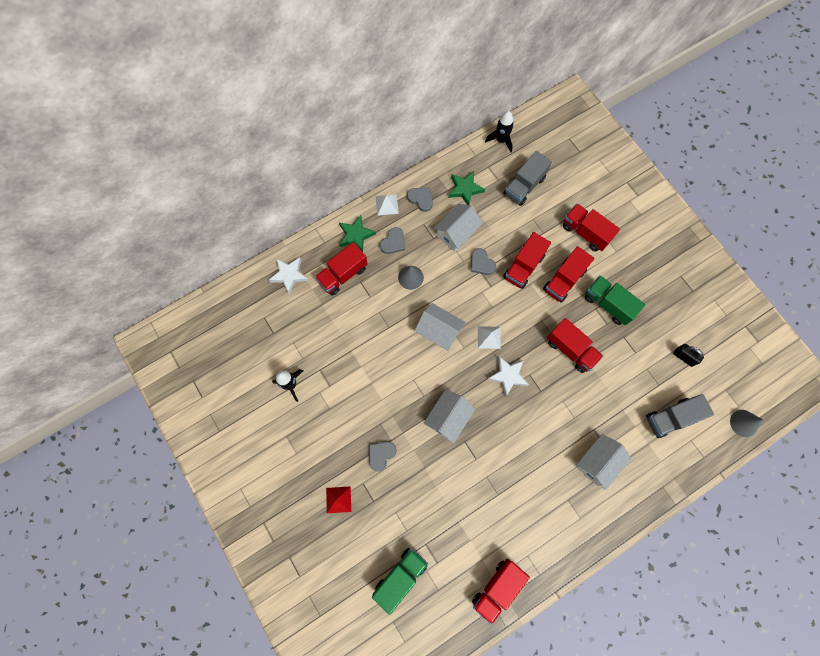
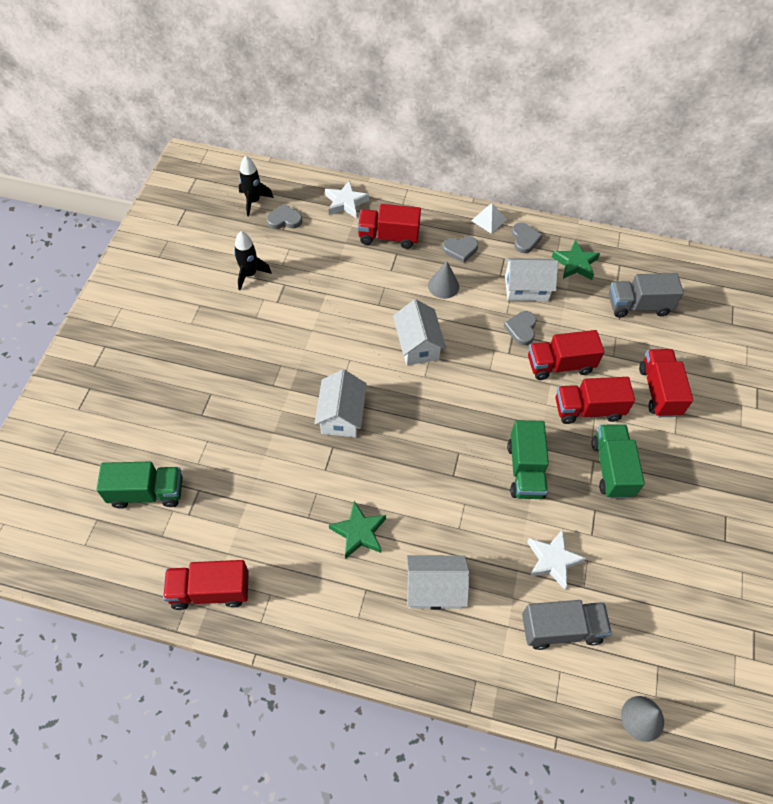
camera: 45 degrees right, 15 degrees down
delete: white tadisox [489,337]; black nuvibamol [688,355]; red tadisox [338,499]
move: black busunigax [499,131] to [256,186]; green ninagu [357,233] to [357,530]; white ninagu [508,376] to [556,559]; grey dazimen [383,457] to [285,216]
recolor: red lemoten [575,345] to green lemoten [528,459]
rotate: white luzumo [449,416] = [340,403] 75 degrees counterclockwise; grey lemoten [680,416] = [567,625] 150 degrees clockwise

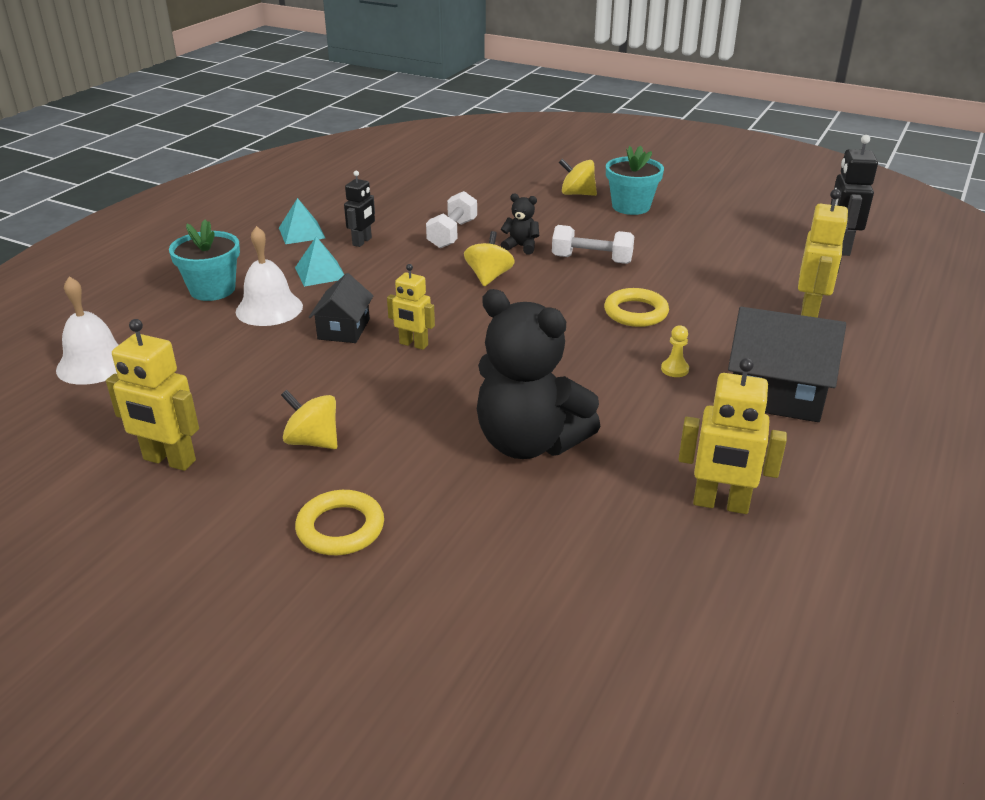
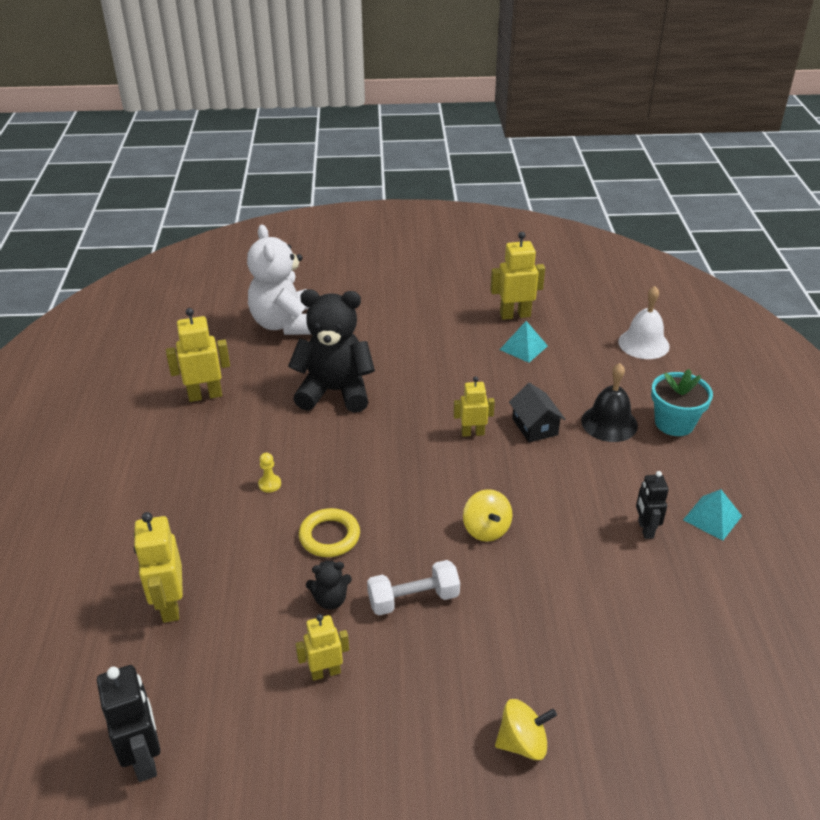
camera: 150 degrees right, 5 degrees up
delete: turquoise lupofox [635,180]; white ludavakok [451,219]; black luzumo [787,364]; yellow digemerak [309,419]; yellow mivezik [339,522]
insert: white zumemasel [279,279]; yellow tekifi [322,647]
move: black zumemasel [520,224] to [329,585]; turquoise tadisox [320,261] to [524,342]
recolor: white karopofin [269,276] to black karopofin [609,402]

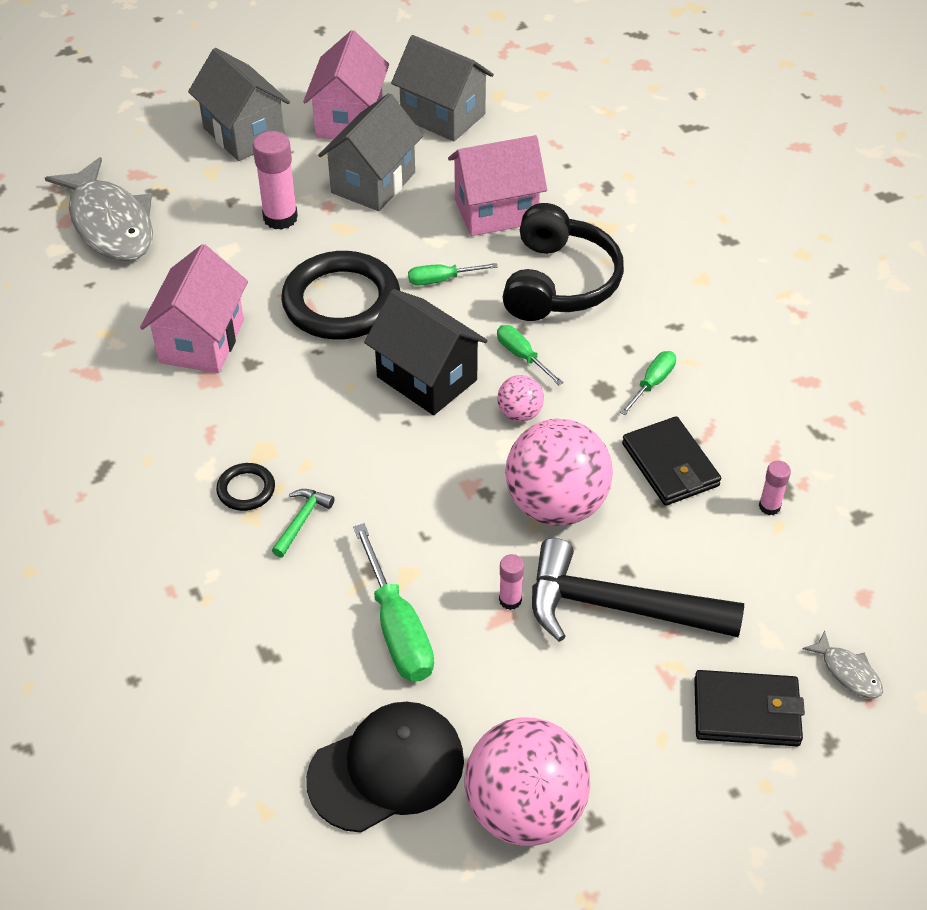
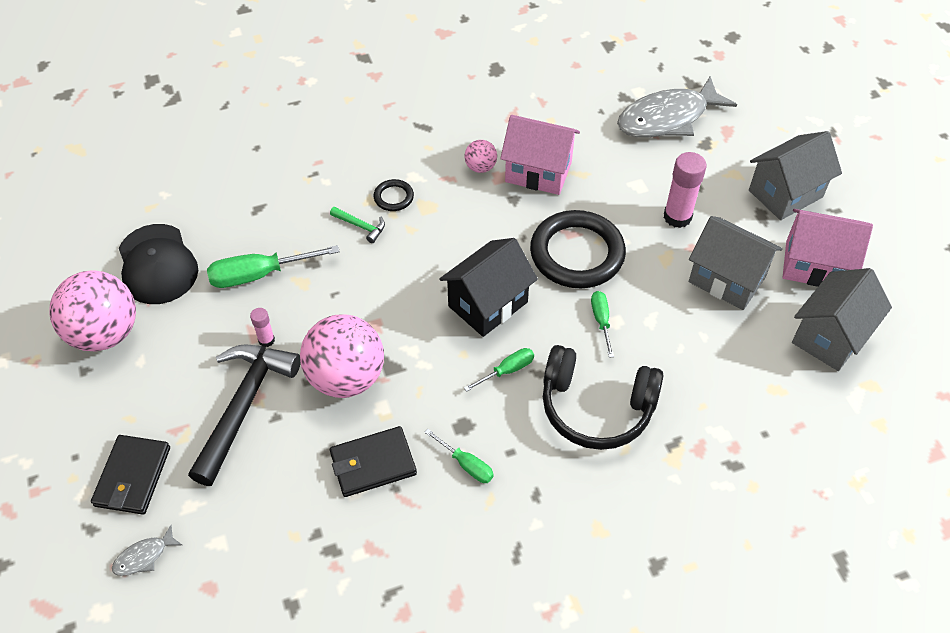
camera: 95 degrees right, 5 degrees up
delete: pink luzumo [497,185]; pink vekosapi [775,488]
move: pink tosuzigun [520,398] to [480,156]

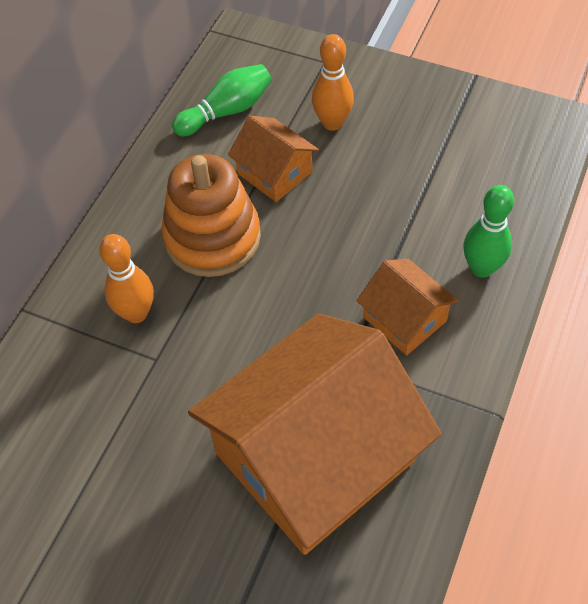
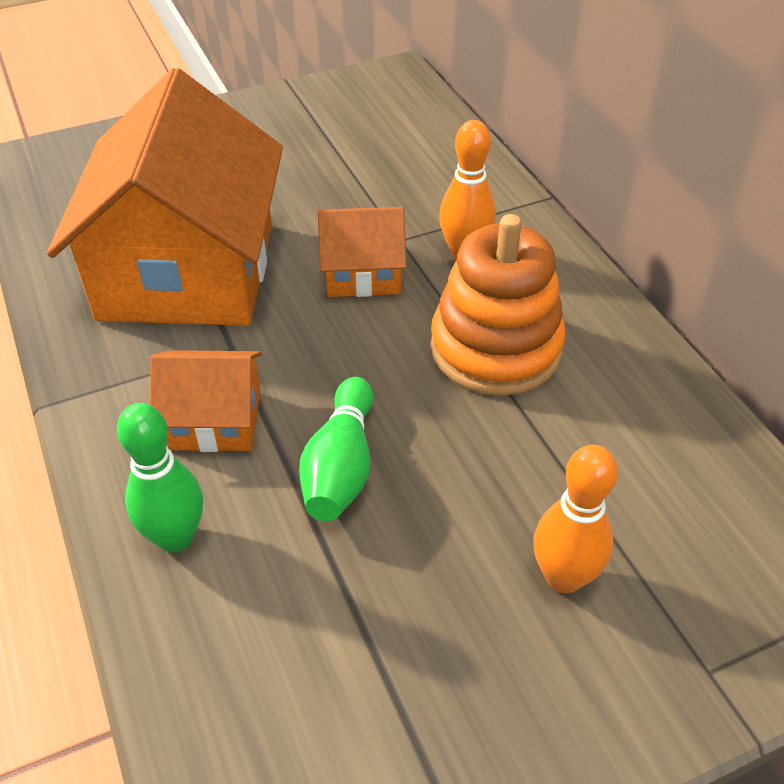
camera: 130 degrees right, 10 degrees down
move: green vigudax [222,100] to [336,449]; orange luzumo [273,159] to [362,252]

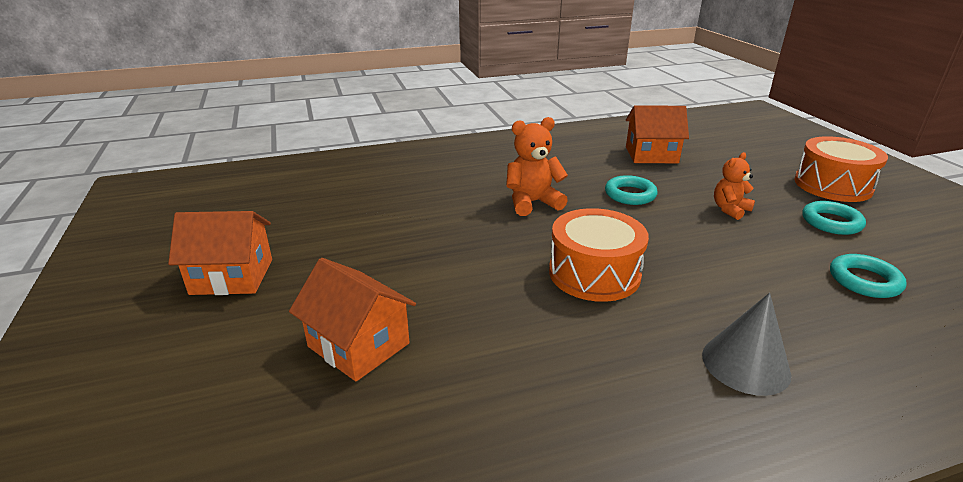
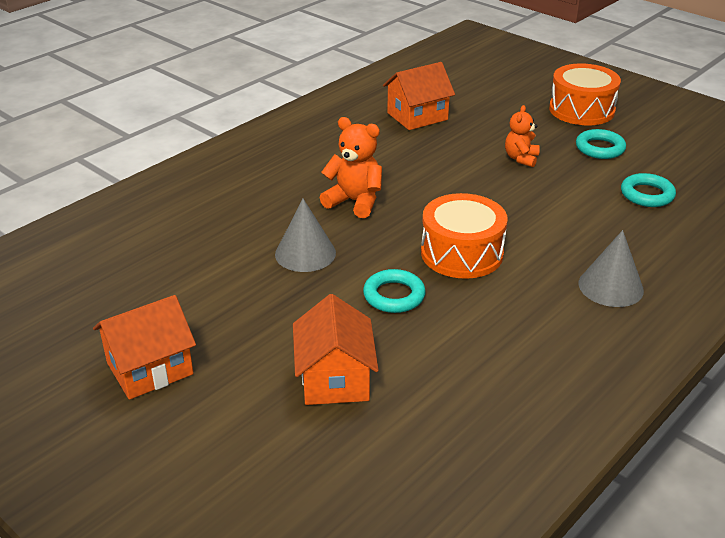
camera: 30 degrees left, 5 degrees up
insert: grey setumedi [305,235]
move: turquoise mivezik [631,190] to [394,291]
rotate: orange zumemasel [537,166] = [351,167] 75 degrees clockwise; orange luzumo [352,319] = [336,349] 75 degrees clockwise

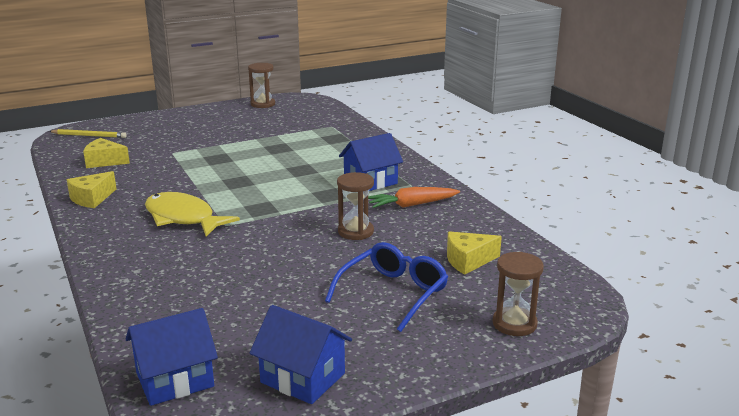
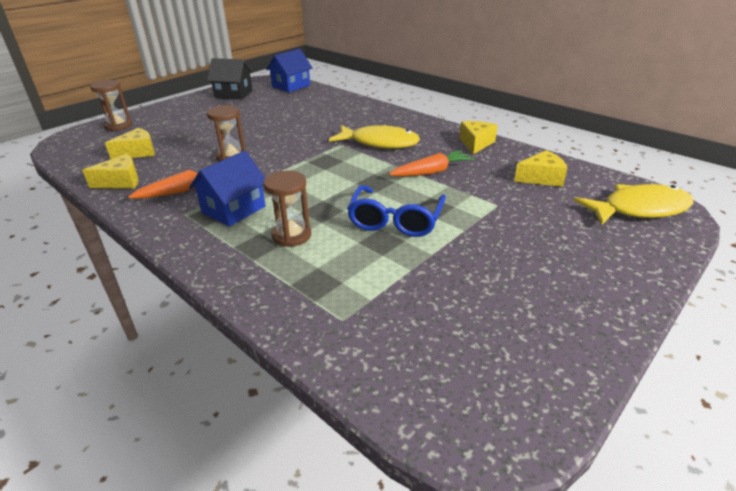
camera: 160 degrees right, 10 degrees up
insert: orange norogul [431,163]; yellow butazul [110,171]
move: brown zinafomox [261,85] to [287,209]; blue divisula [386,287] to [396,211]
replace: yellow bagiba [88,133] to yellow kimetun [633,205]
recolor: blue luzumo [301,354] to black luzumo [230,78]

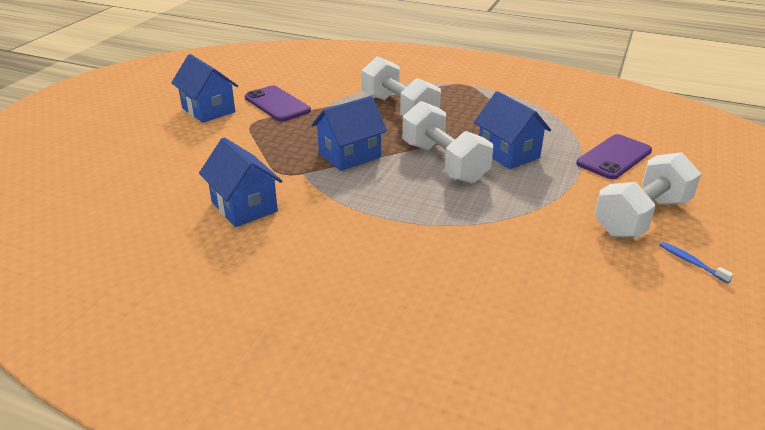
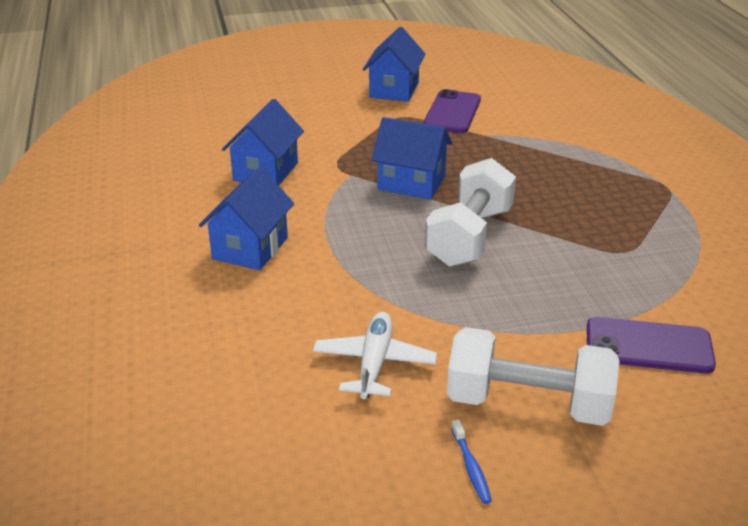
camera: 55 degrees right, 0 degrees up
delete: white ludavakok [401,86]
insert: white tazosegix [375,355]
move: blue luzumo [512,130] to [246,218]
rotate: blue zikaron [697,262] = [471,461] 150 degrees clockwise

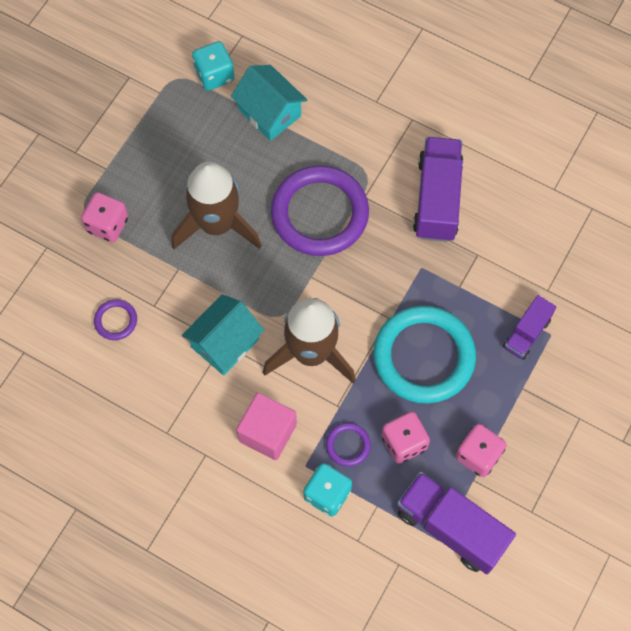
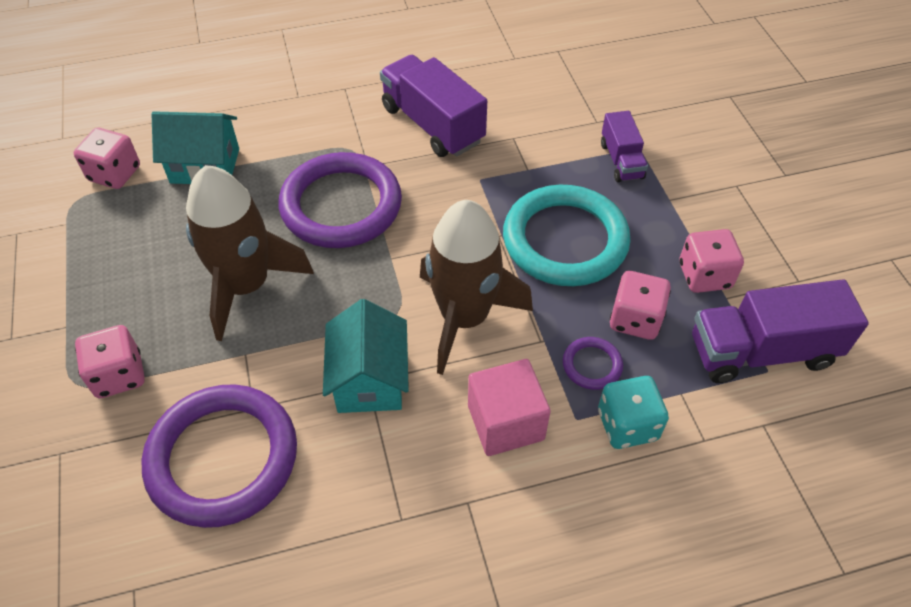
camera: 45 degrees left, 15 degrees down
recolor: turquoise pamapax [213,66] to pink pamapax [107,158]
resize: purple mivezik [115,319] = [219,456] x2.33

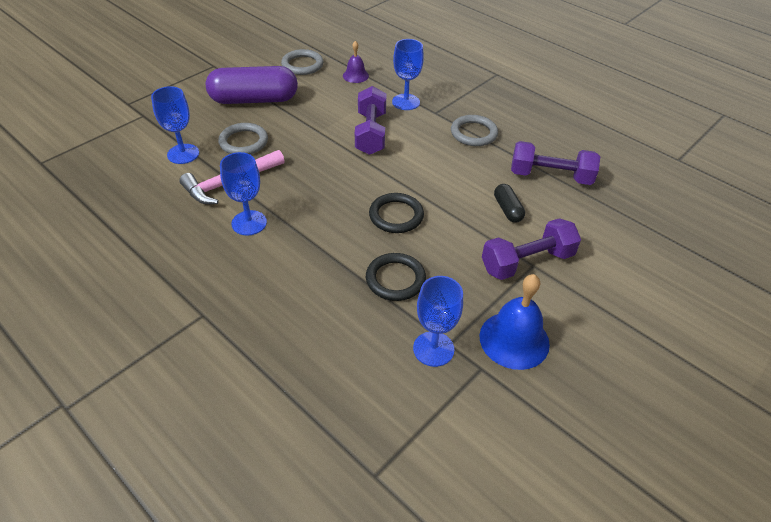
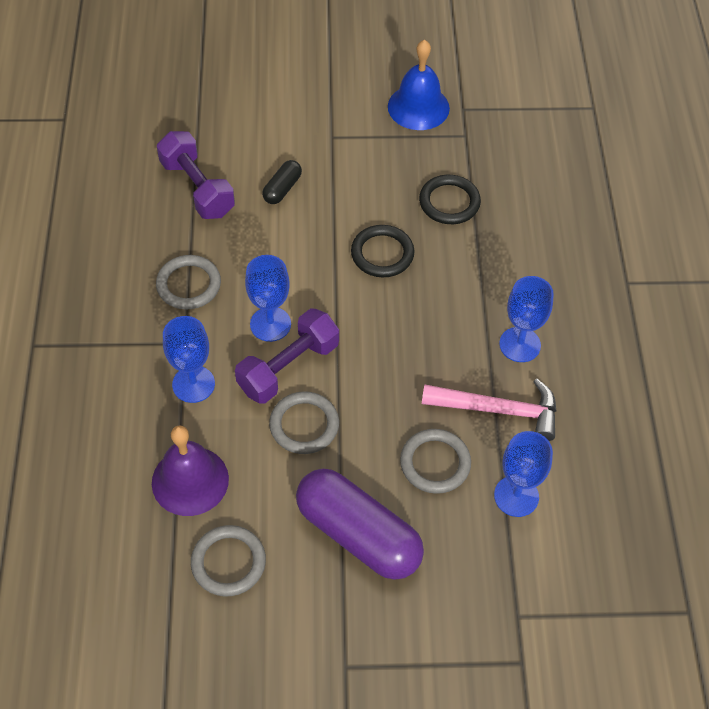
camera: 135 degrees left, 10 degrees up
delete: purple ludavakok [531,249]
insert: grey mivezik [304,422]
move: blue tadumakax [438,321] to [268,298]
resize: purple karopofin [356,62] = [190,471] x1.74

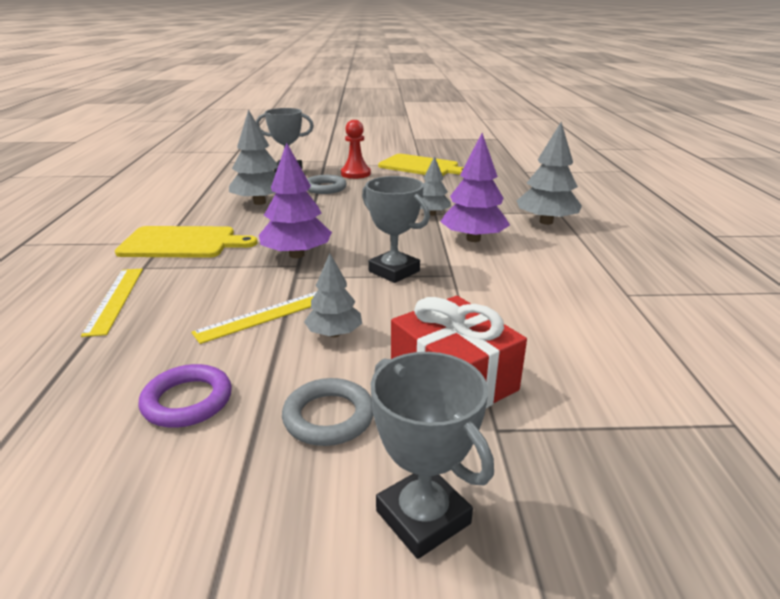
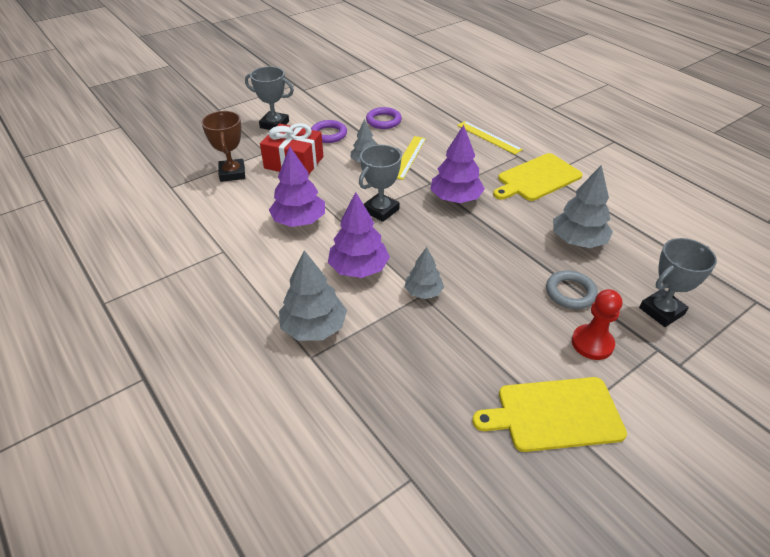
camera: 145 degrees right, 15 degrees up
insert: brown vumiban [223,146]; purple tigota [297,186]
recolor: grey mivezik [327,412] to purple mivezik [329,131]
rotate: grey vumiban [396,229] = [380,183] 60 degrees counterclockwise

